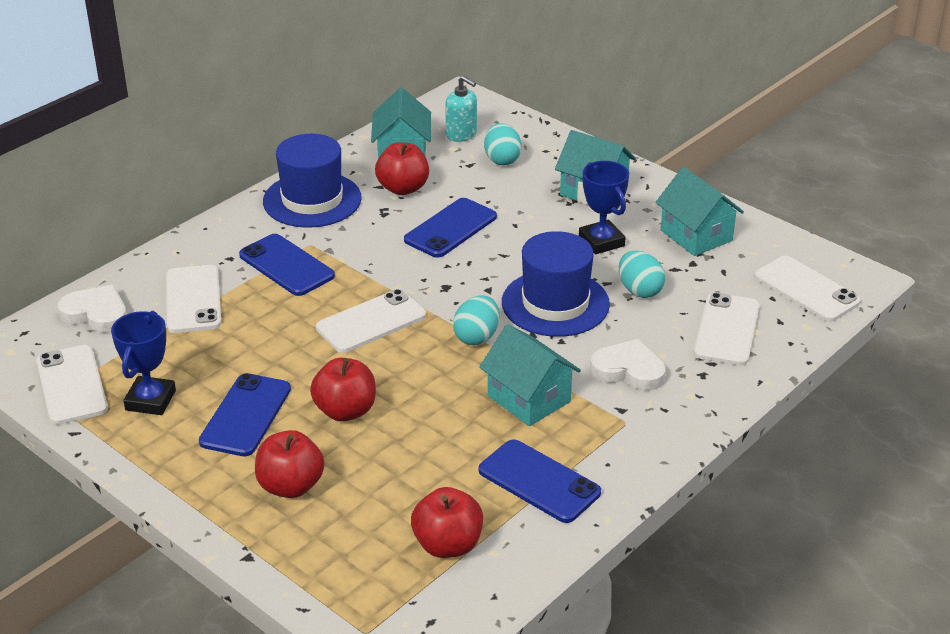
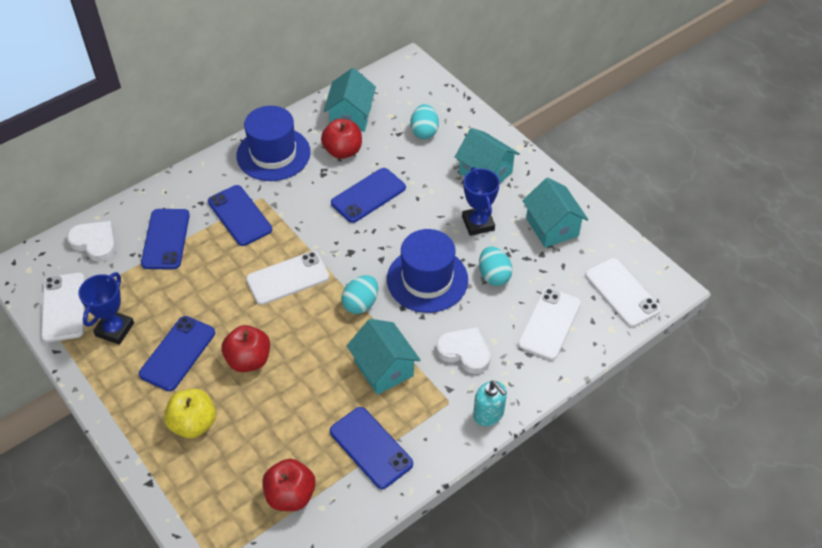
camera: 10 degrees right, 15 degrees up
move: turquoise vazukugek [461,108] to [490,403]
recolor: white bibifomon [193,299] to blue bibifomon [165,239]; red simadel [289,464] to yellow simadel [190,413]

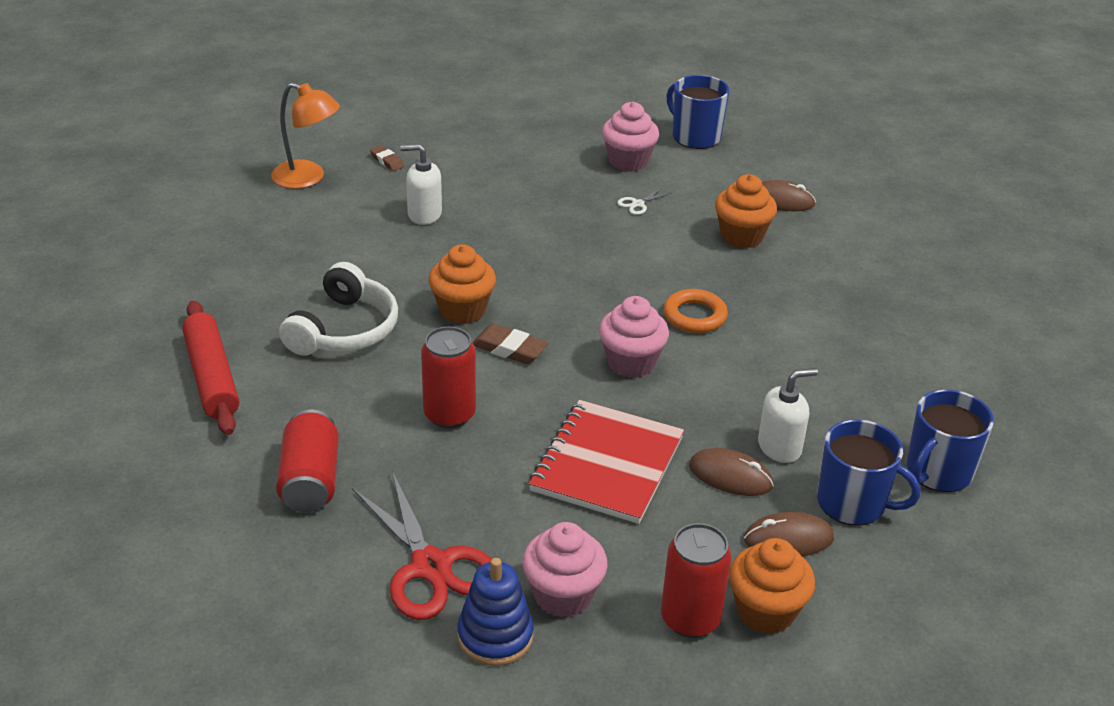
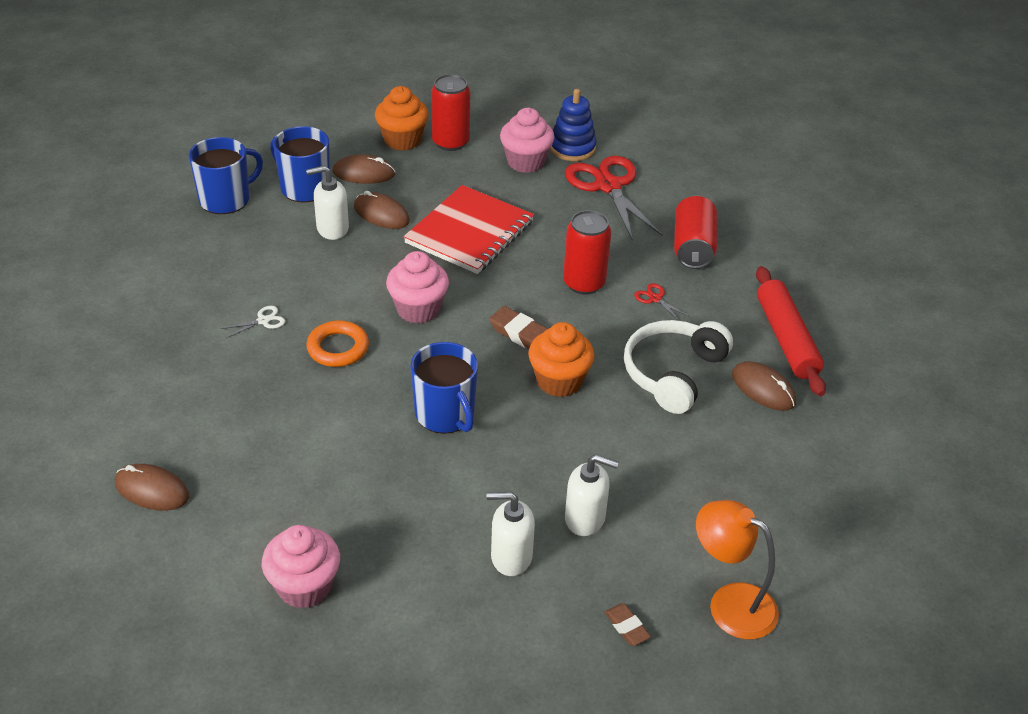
camera: 170 degrees left, 5 degrees up
delete: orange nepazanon [746,211]
insert: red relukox [662,302]; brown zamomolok [764,386]; white vazukugek [510,534]
move: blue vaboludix [697,112] to [444,388]; white relukox [644,201] to [252,322]

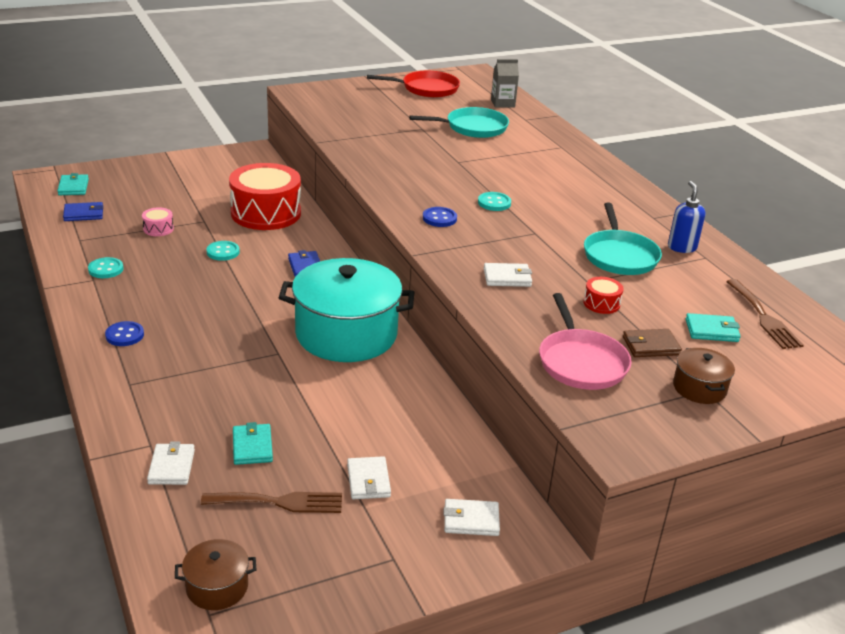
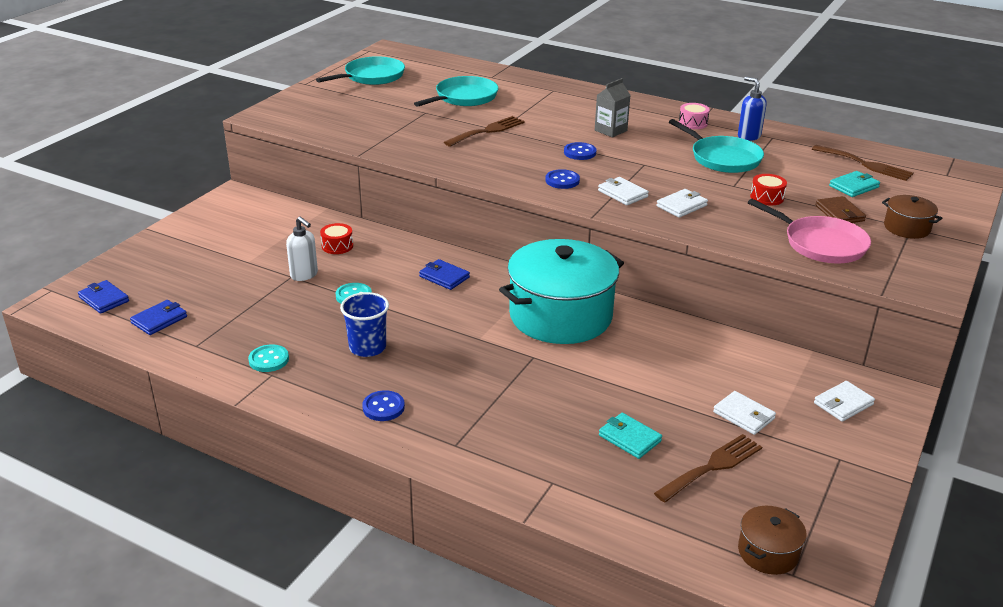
camera: 35 degrees left, 0 degrees up
insert: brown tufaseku [484,131]; white vazukugek [302,248]; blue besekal [364,324]
move: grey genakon [505,83] to [613,107]; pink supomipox [158,221] to [694,116]; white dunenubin [171,463] to [623,191]
recolor: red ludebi [413,84] to turquoise ludebi [360,70]; turquoise dunenubin [73,184] to blue dunenubin [103,297]; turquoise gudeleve [494,201] to blue gudeleve [580,151]
rotate: brown dunenubin [652,343] = [840,209] 60 degrees counterclockwise
resize: red supomipox [265,196] = [336,238] x0.41

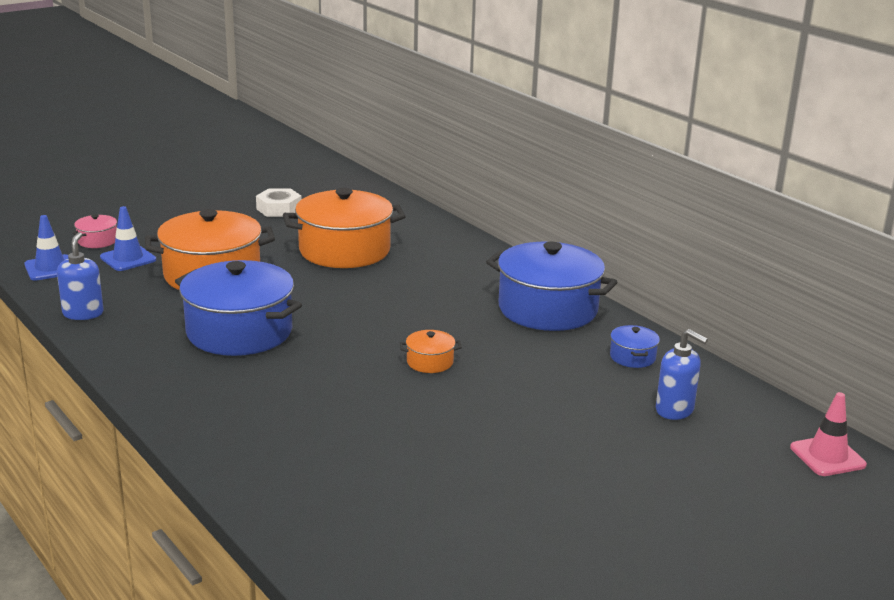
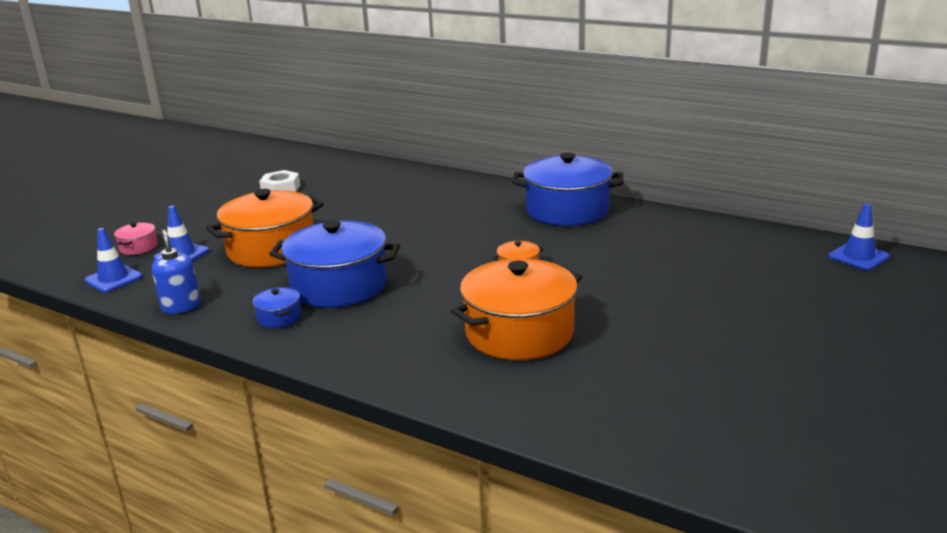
camera: 20 degrees left, 0 degrees up
delete: blue vazukugek [682,374]
move: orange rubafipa [344,228] to [516,309]; blue rubafipa [635,346] to [276,307]
recolor: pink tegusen [828,434] to blue tegusen [859,236]

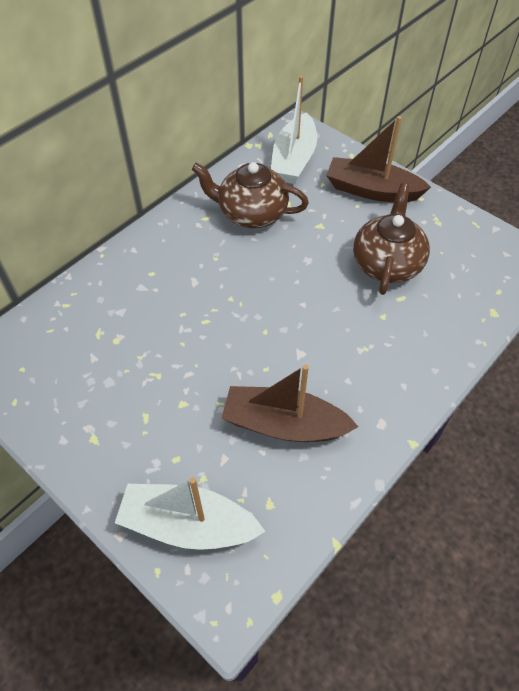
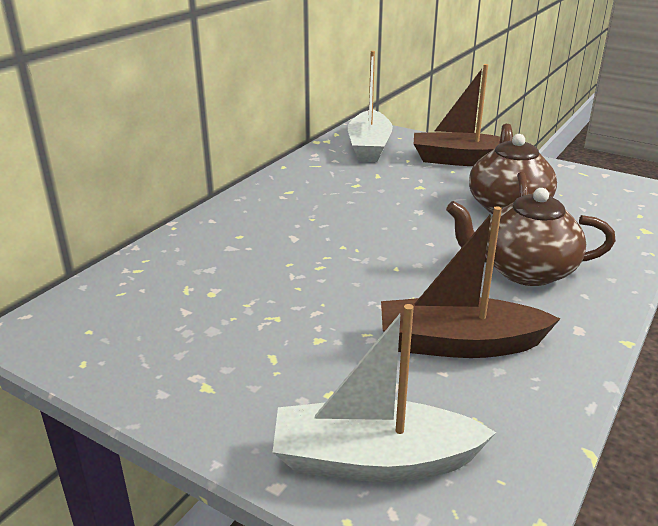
camera: 10 degrees left, 25 degrees down
move: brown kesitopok [250,195] to [531,237]

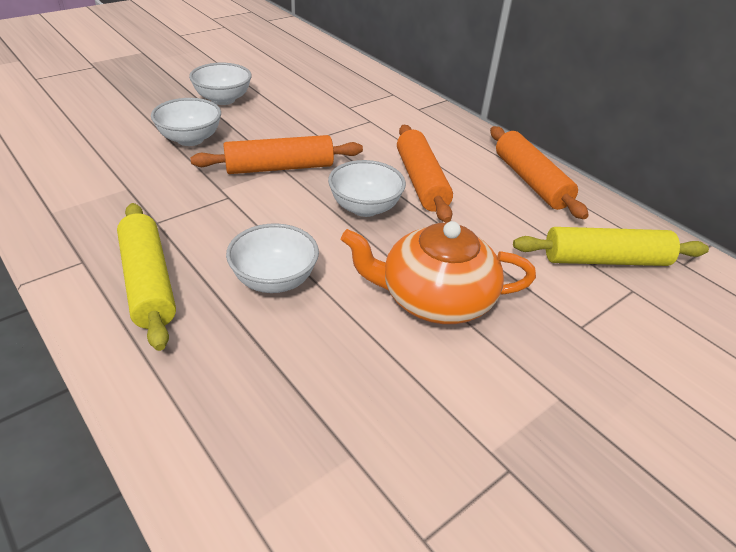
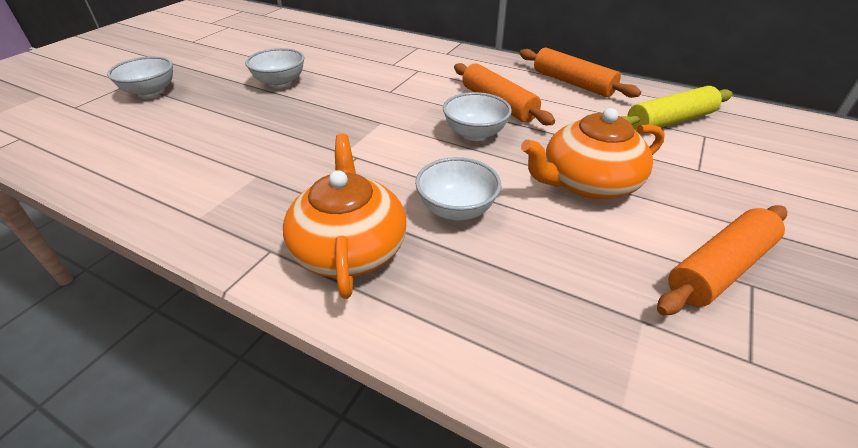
camera: 20 degrees left, 0 degrees up
move: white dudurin [186,122] to [140,77]; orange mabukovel [276,154] to [722,260]
replace: yellow mabukovel [146,277] to orange kesitopok [345,216]

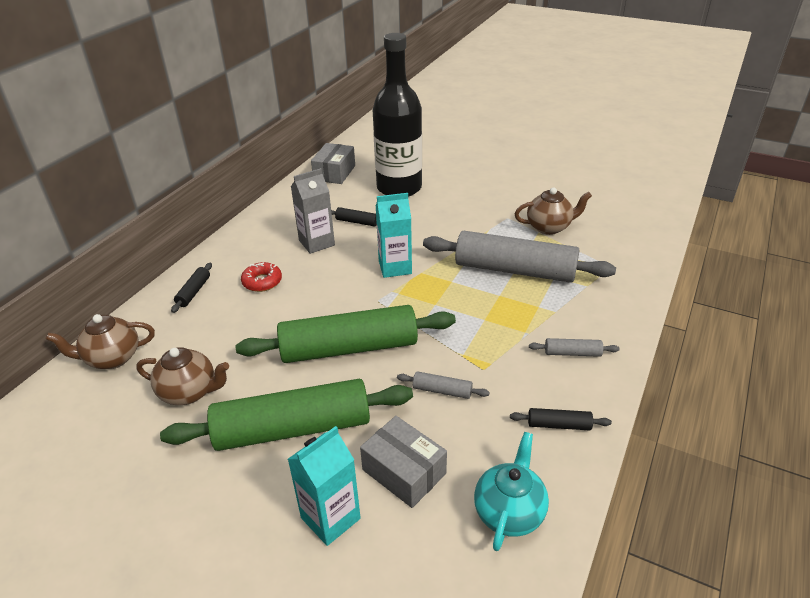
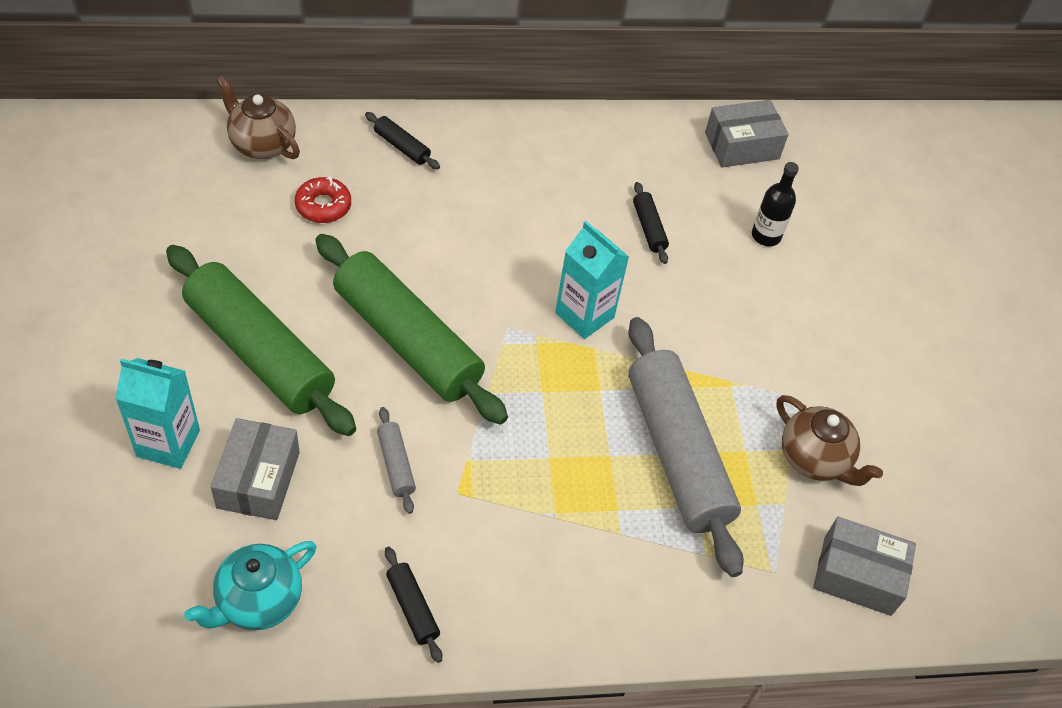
camera: 50 degrees right, 15 degrees up
delete: grey genakon [313,211]; grey mabukovel [574,347]; brown kesitopok [182,376]
insert: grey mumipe [864,566]
move: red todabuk [261,277] to [323,199]
rotate: black mabukovel [191,288] = [402,140] 60 degrees clockwise; turquoise kesitopok [511,491] = [250,585] 150 degrees clockwise
resize: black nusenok [397,115] = [775,204] x0.41

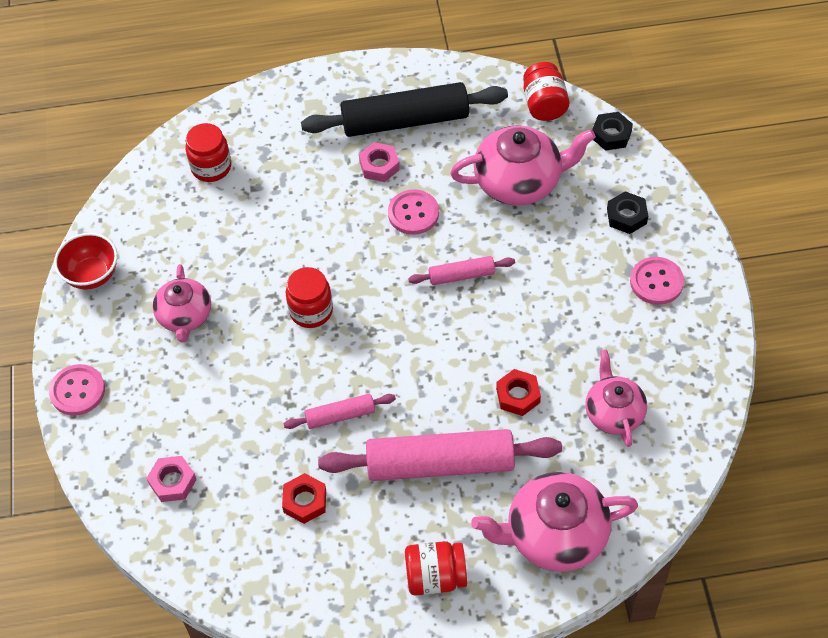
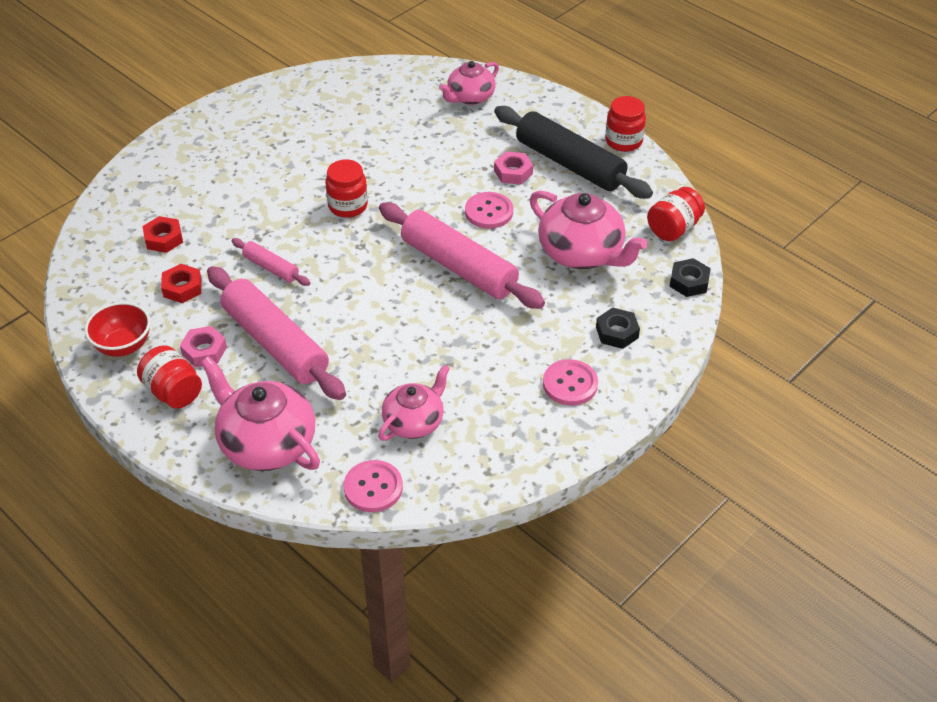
camera: 50 degrees right, 10 degrees down
move: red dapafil [208,152] to [625,124]; red dudurin [86,261] to [117,329]; pink kesitopok [182,303] to [469,83]; pink gudeleve [77,390] to [373,486]; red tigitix [518,392] to [162,234]; pink tigitix [172,479] to [203,346]
resize: pink mabukovel [461,270] = [462,255] x2.06

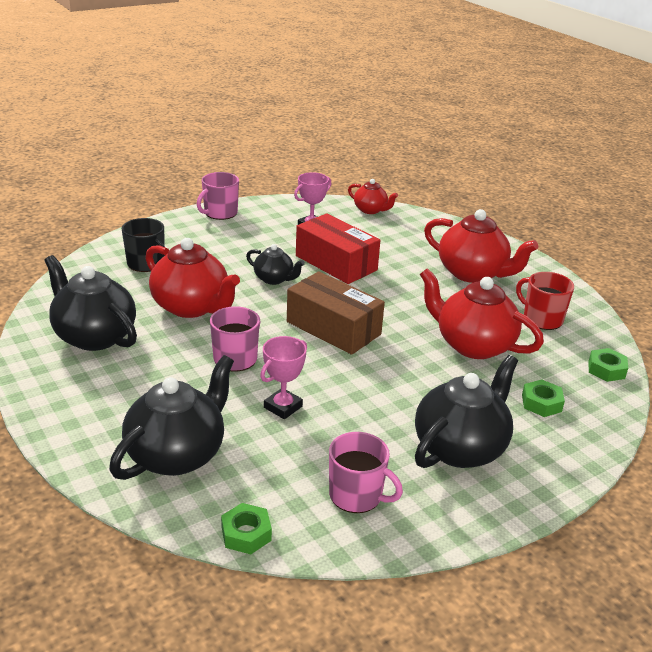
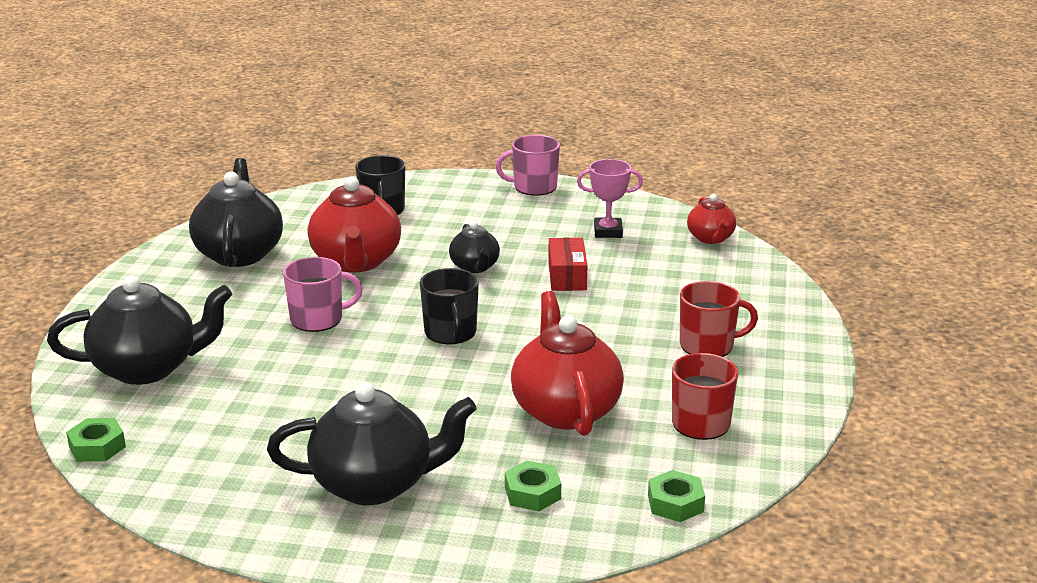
camera: 45 degrees right, 5 degrees down
delete: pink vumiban [283,377]; pink vaboludix [366,472]
replace: red kesitopok [481,246] to red vaboludix [719,319]; brown mumipe [336,313] to black vaboludix [449,306]
resize: red mumipe [338,248] = [567,264] x0.60

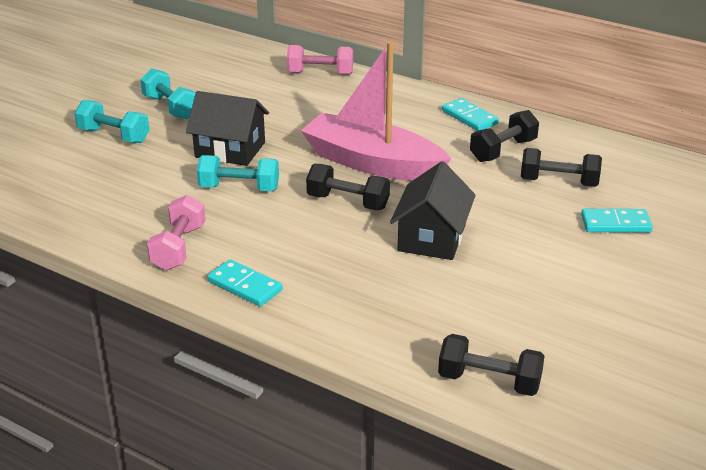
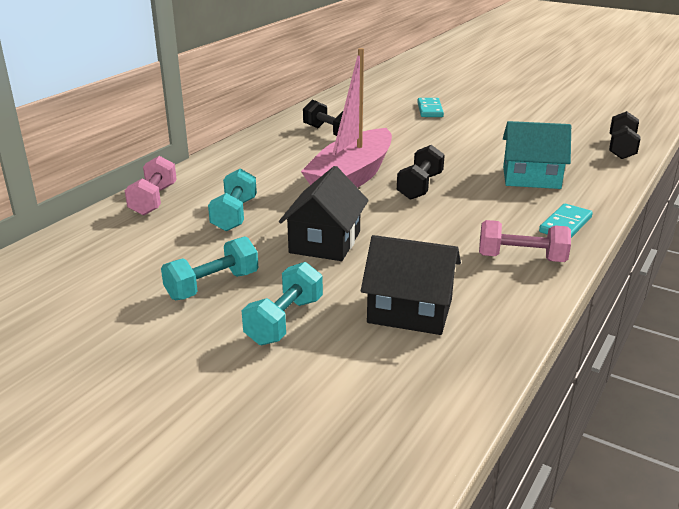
camera: 90 degrees left, 5 degrees down
delete: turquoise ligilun [470,114]; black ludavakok [561,167]
insert: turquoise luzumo [537,155]
move: turquoise ludavakok [238,173] to [232,200]; black luzumo [433,210] to [411,285]

